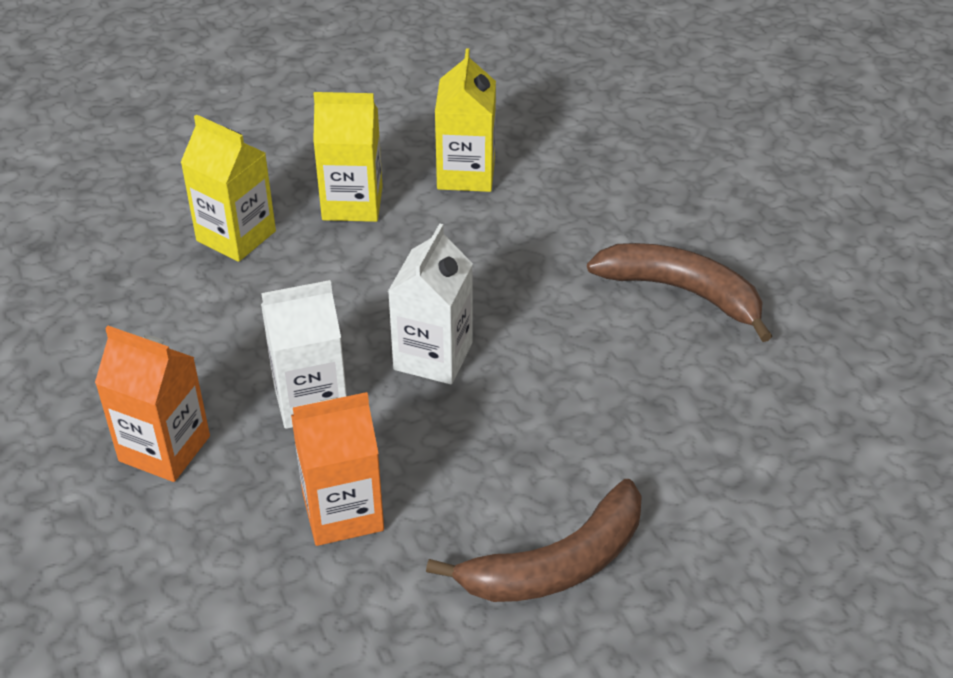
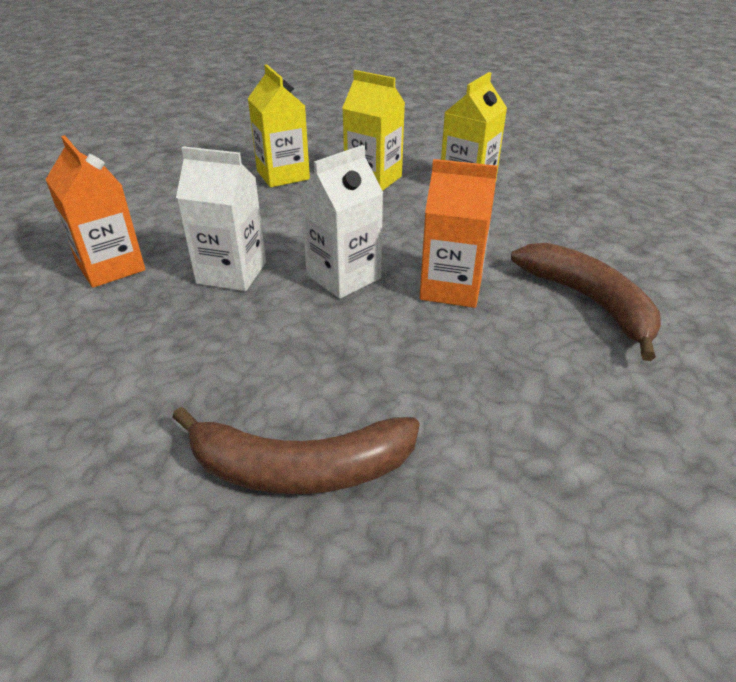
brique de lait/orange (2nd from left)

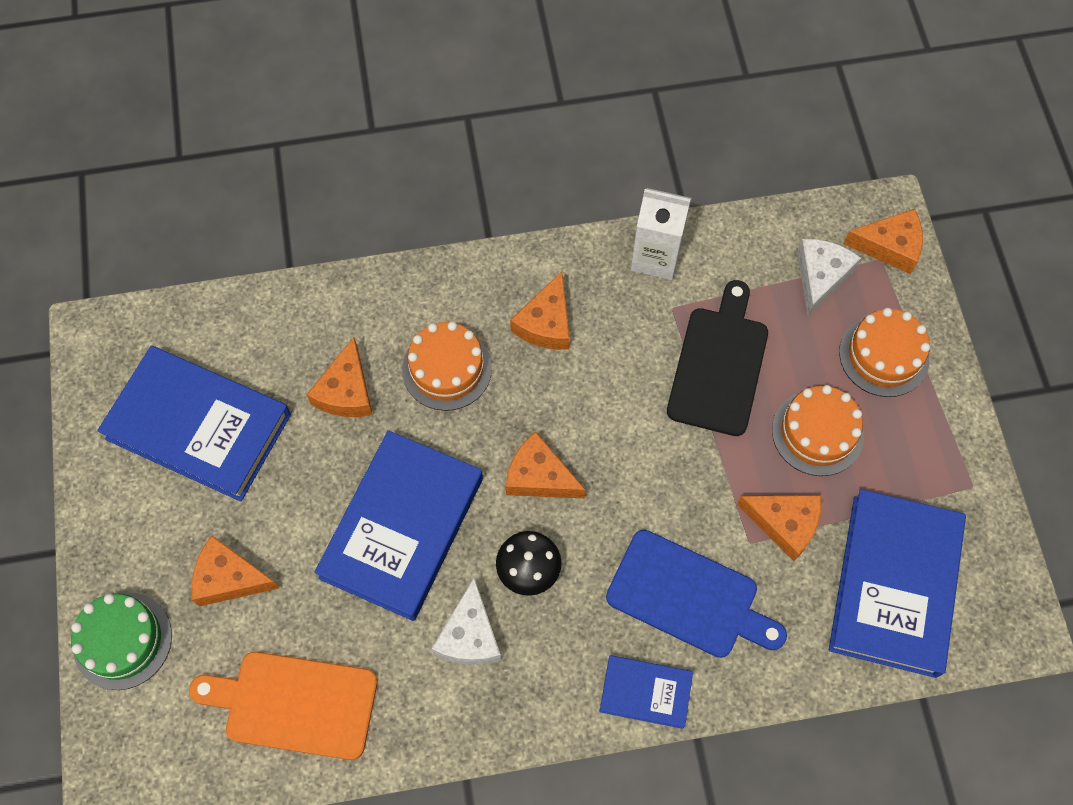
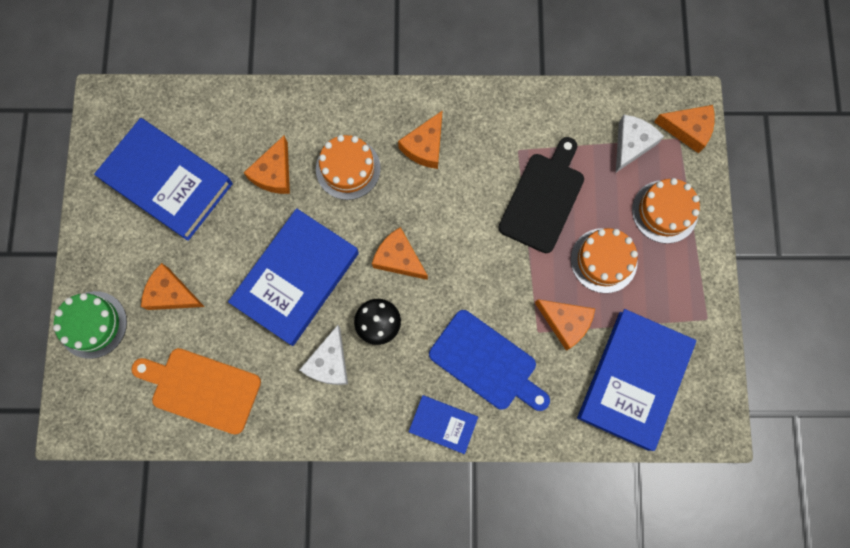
brique de lait/blanc

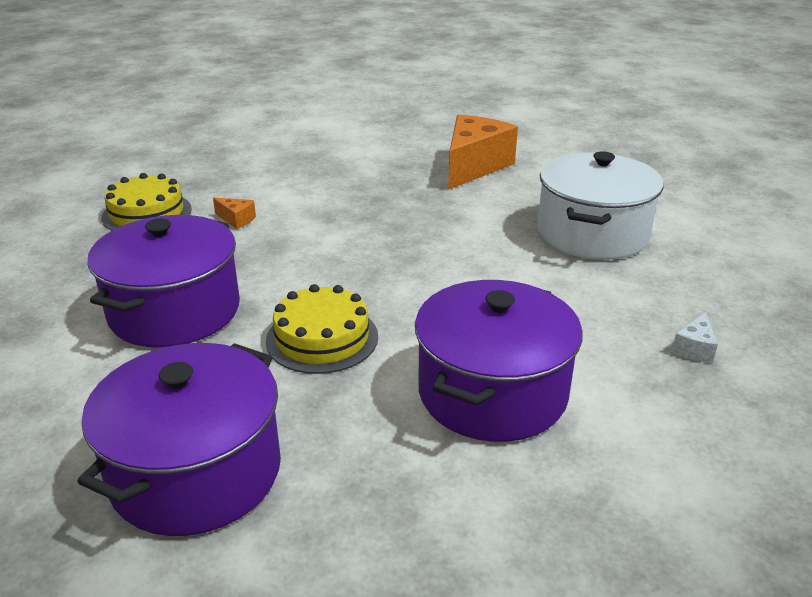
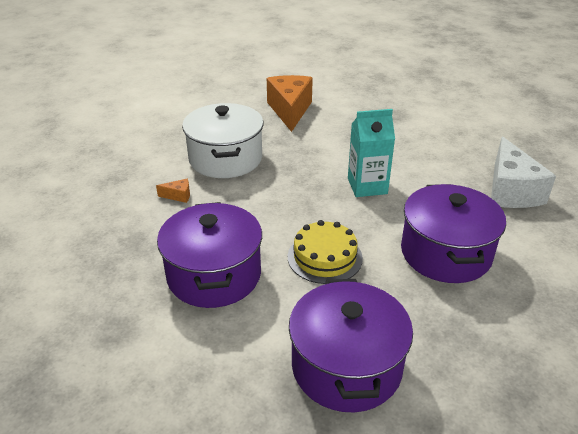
gâteau/jaune (1st from left in the first image); marmite/blanc; fromage/blanc; brique de lait/turquoise

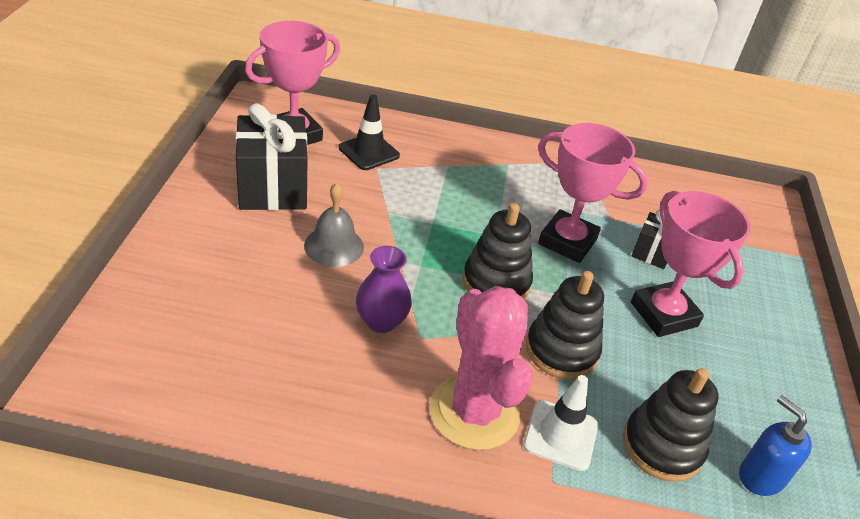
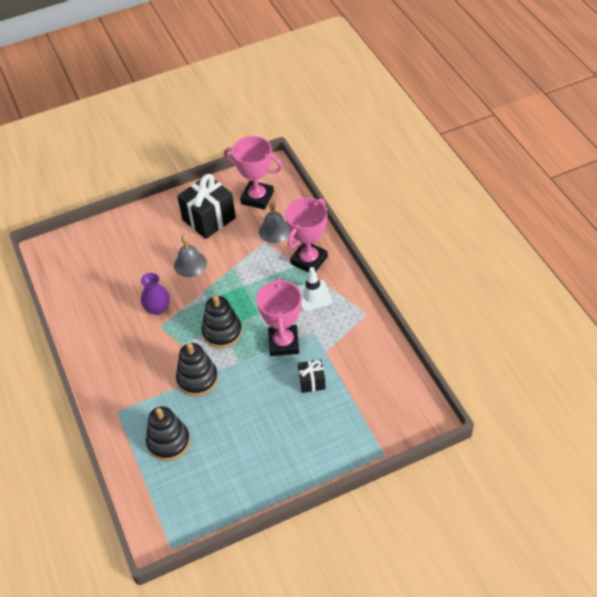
cloche/gris (2nd from left); cactus/rose; cône de chantier/blanc; trophée/rose (3rd from left); distributeur de savon/bleu

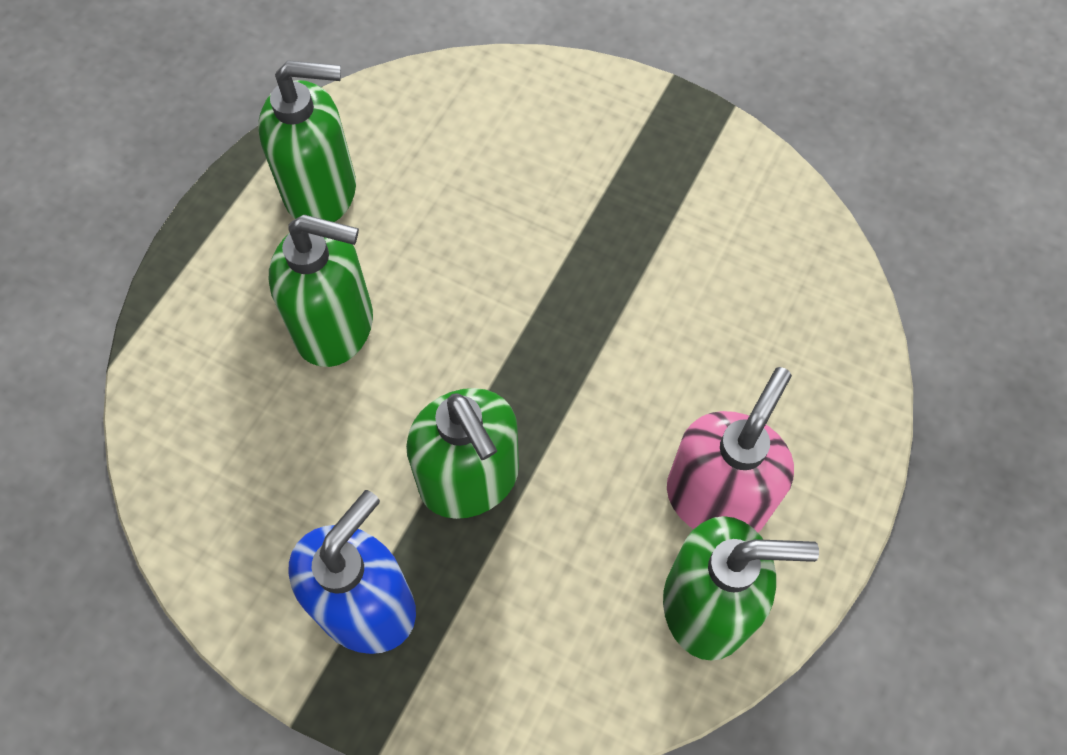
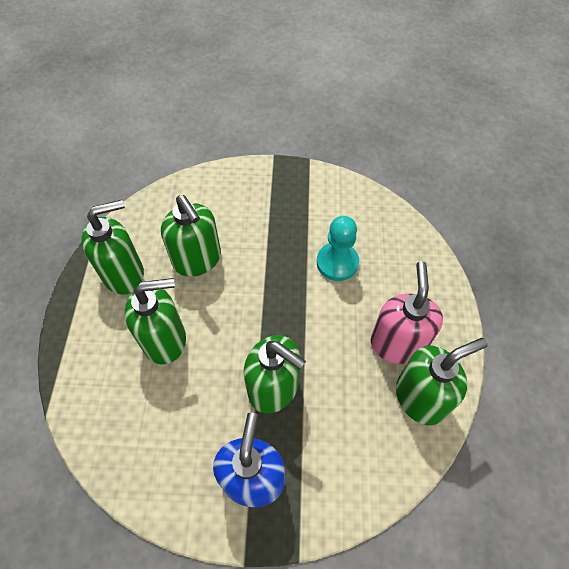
distributeur de savon/vert (3rd from left); pion/turquoise

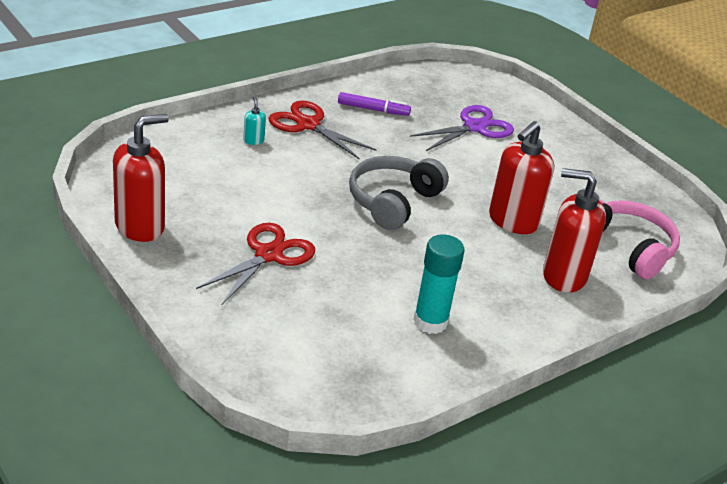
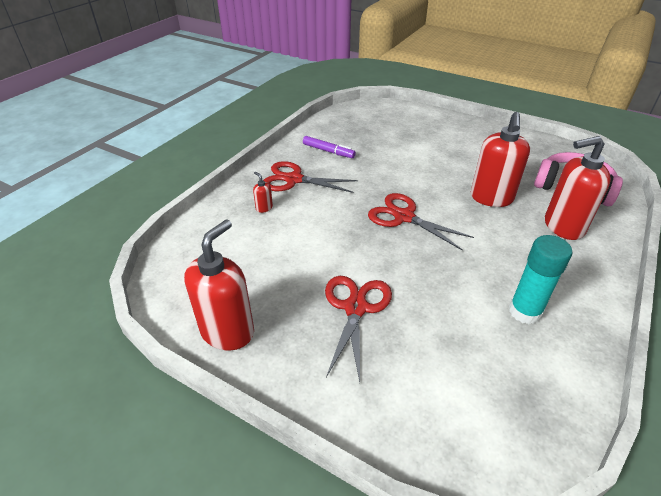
distributeur de savon/rouge (2nd from left); feutre/violet; ciseaux/rouge (3rd from left); ciseaux/violet

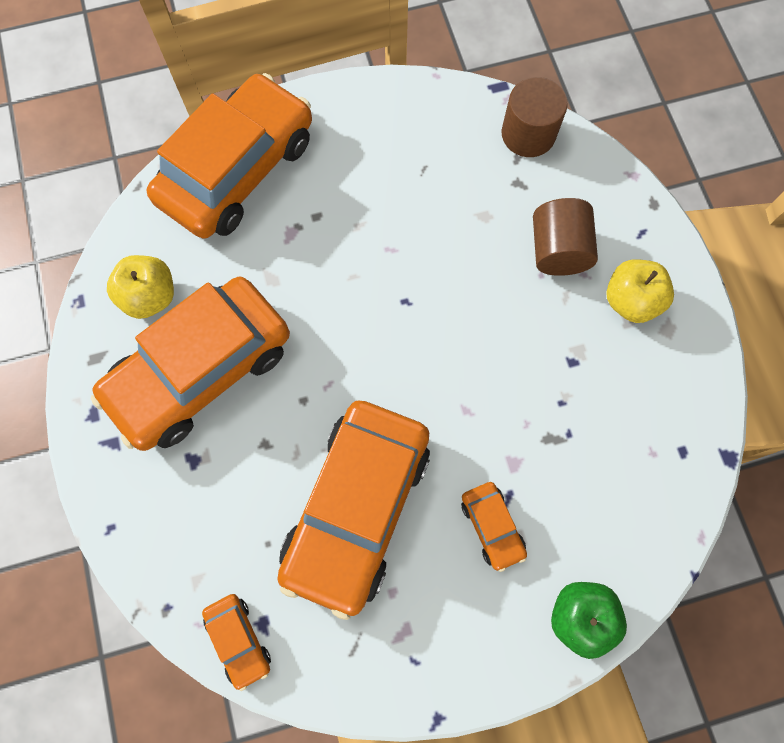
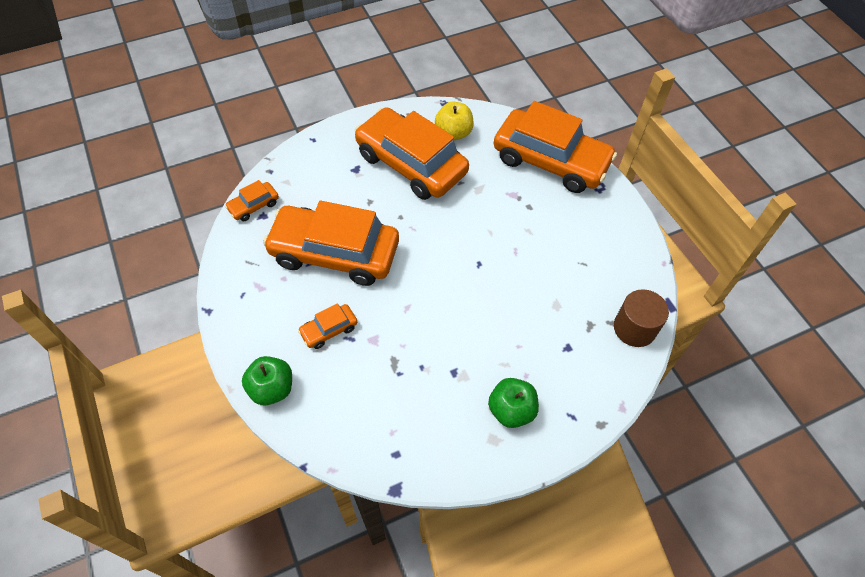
cylindre/marron (2nd from left in the first image); pomme/vert (2nd from left)

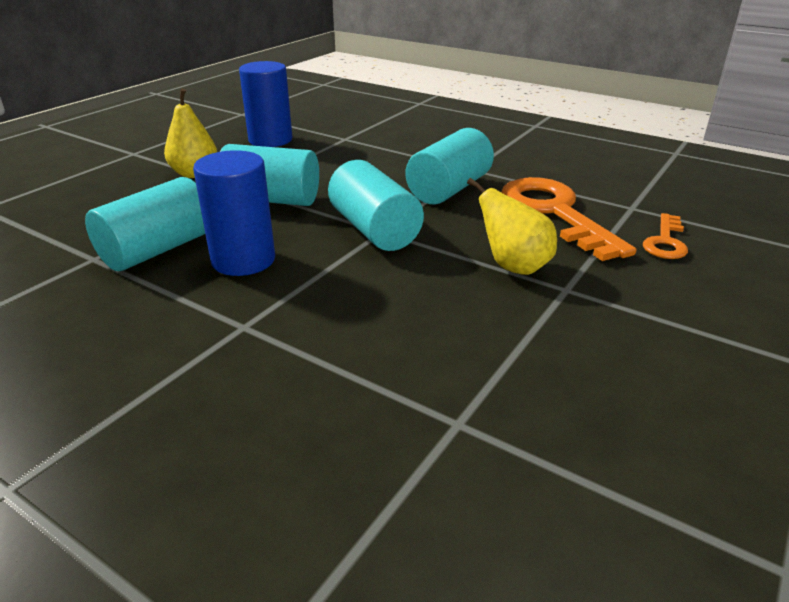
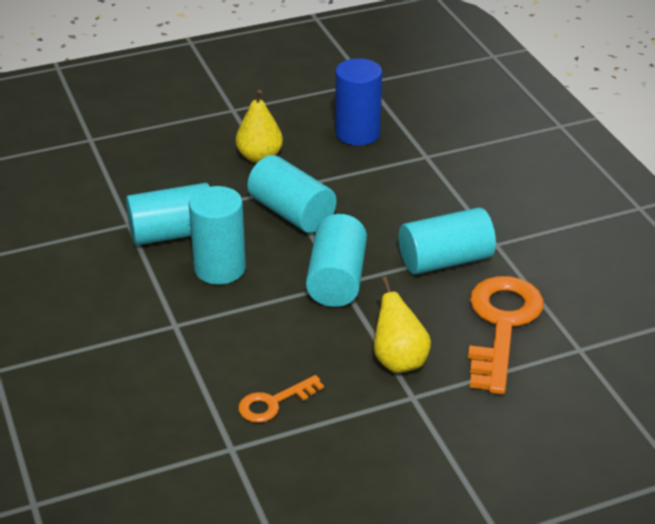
cylindre/turquoise (2nd from left); clé/orange (1st from left)

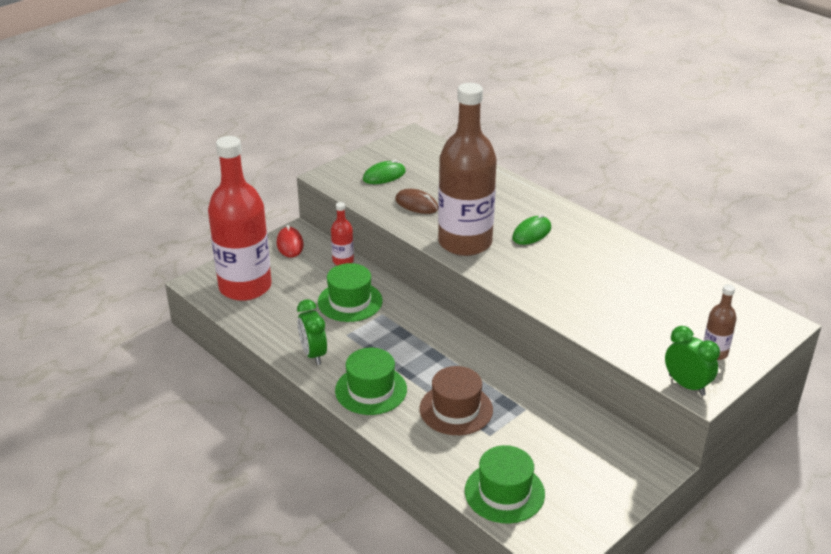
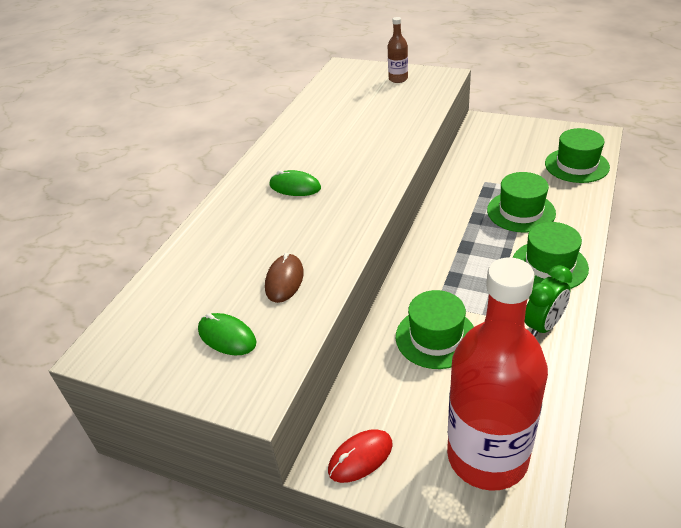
bouteille/rouge (2nd from left in the first image); chapeau/vert (2nd from left); bouteille/marron (1st from left in the first image); réveil/vert (2nd from left in the first image)

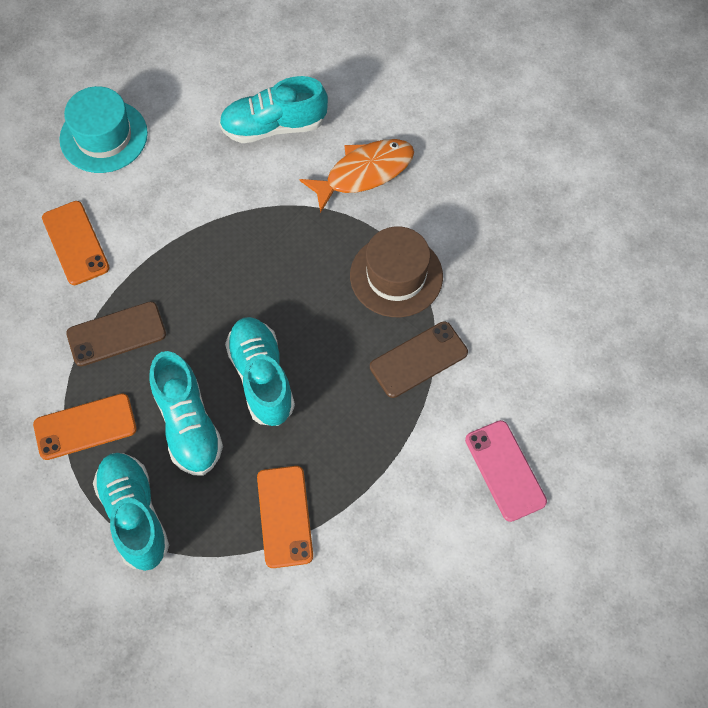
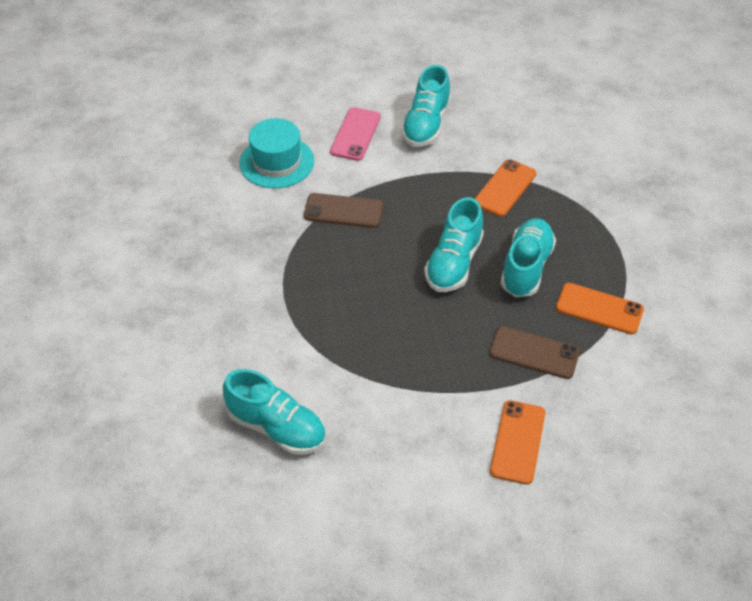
chapeau/turquoise; chaussure/turquoise (2nd from left); poisson/orange; chapeau/marron

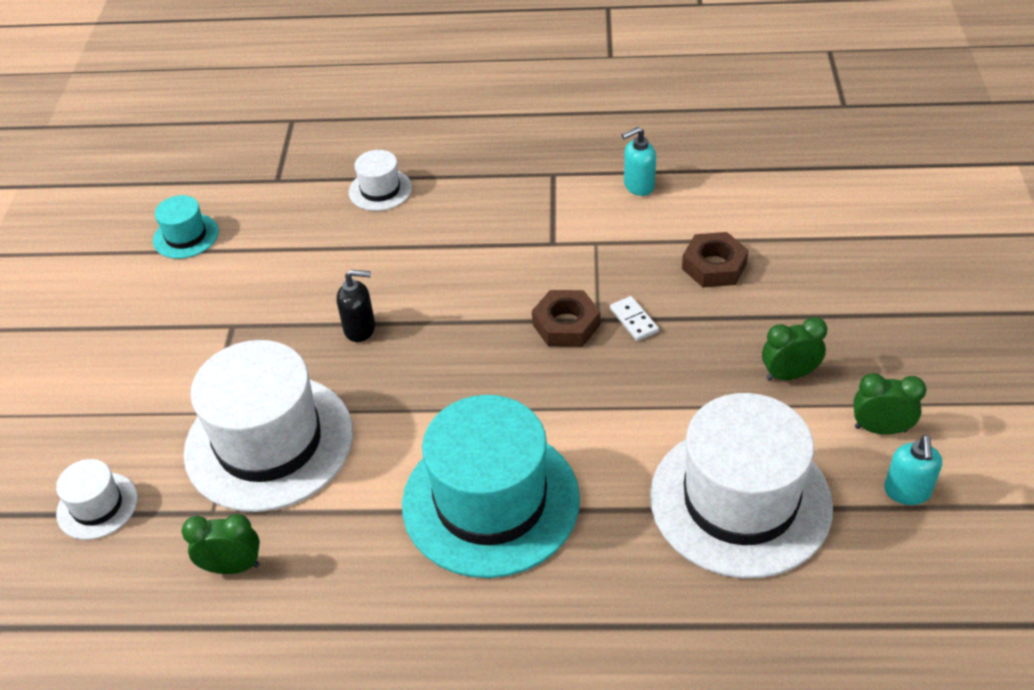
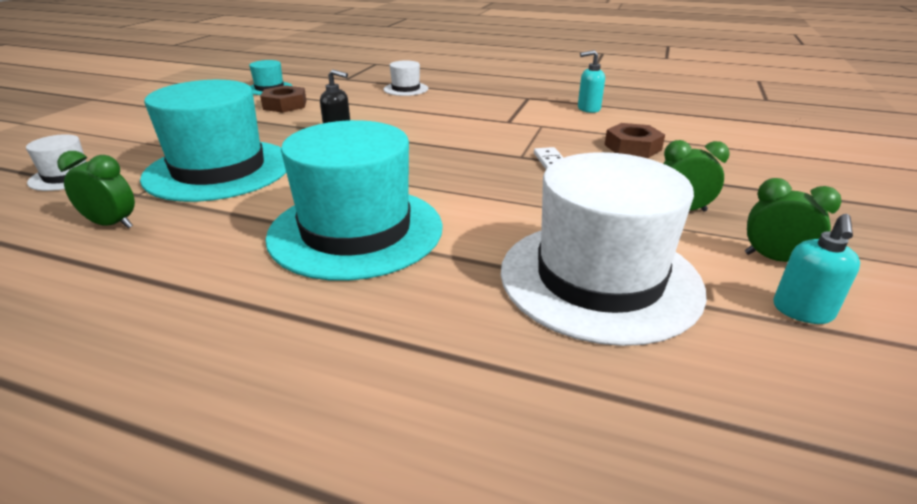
chapeau/turquoise (1st from left); écrou/marron (1st from left)

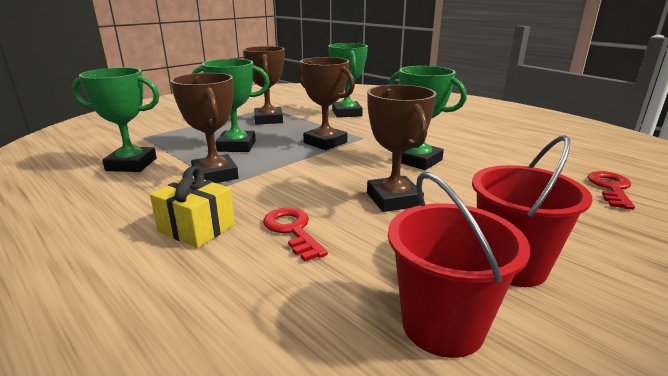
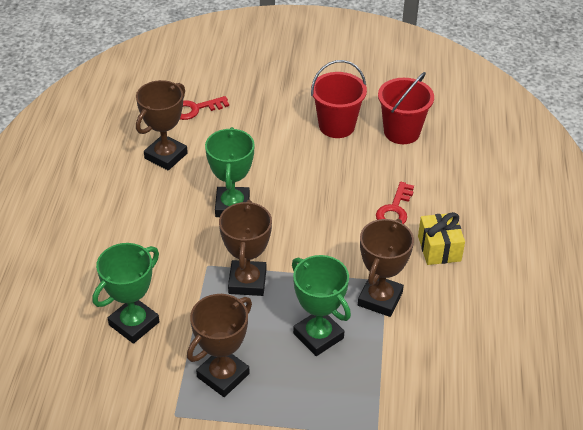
trophée/vert (1st from left in the first image); trophée/marron (1st from left)

